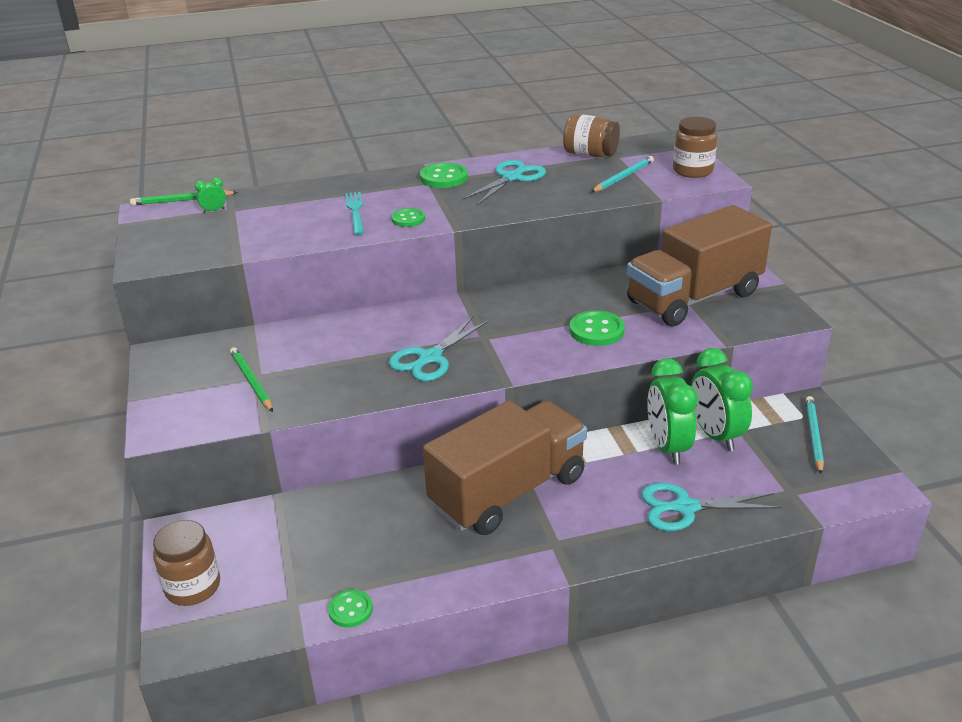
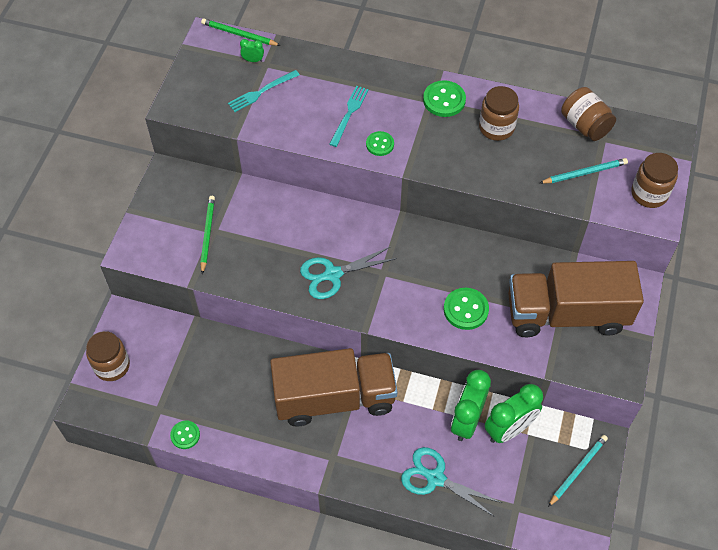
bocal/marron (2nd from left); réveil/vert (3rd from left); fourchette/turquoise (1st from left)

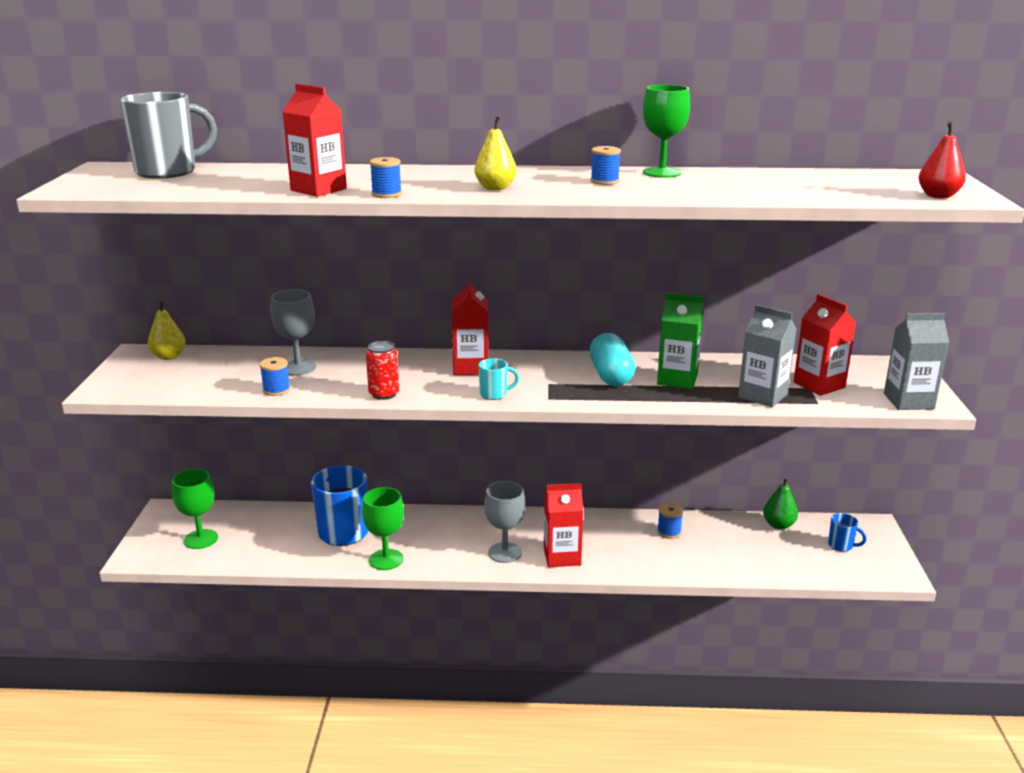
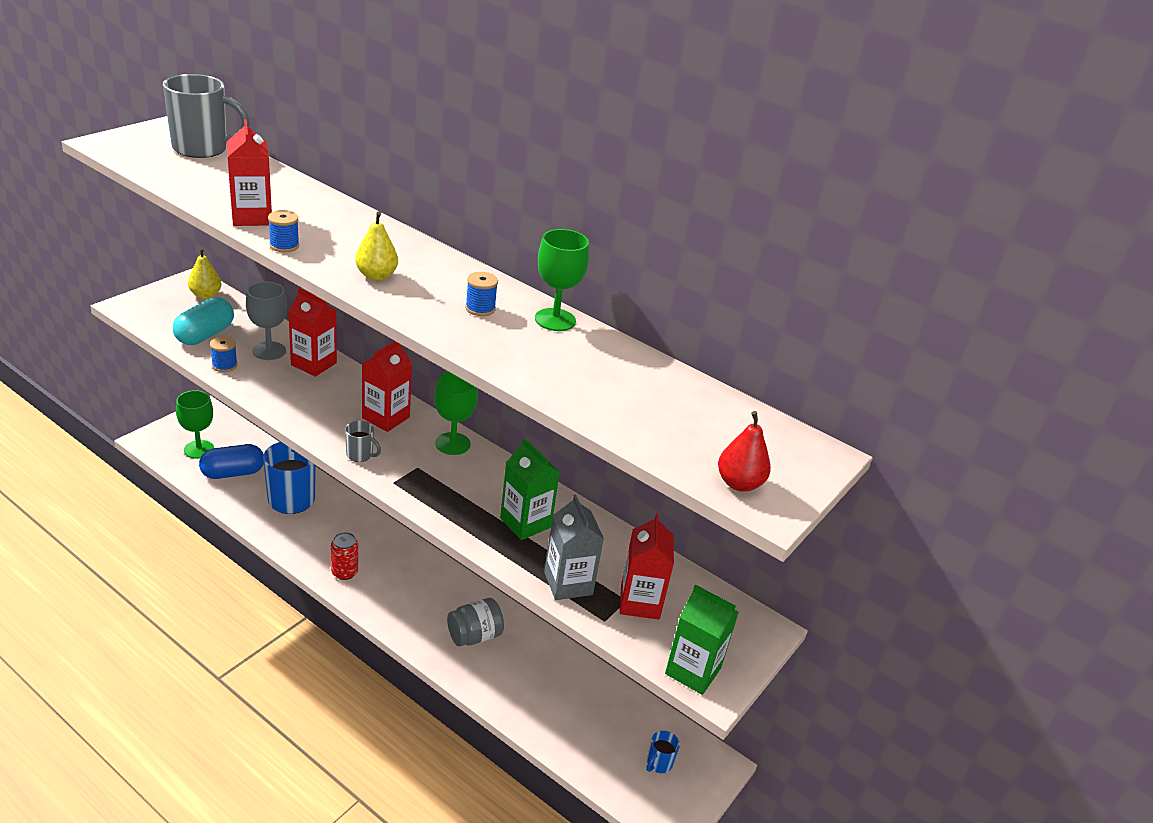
verre à pied/vert (2nd from left); canette/rouge; tasse/gris (2nd from left); verre à pied/gris (2nd from left in the first image); brique de lait/rouge (2nd from left); gélule/turquoise; bobine/bleu (4th from left in the first image); poire/vert; tasse/bleu (2nd from left); brique de lait/vert (2nd from left); gélule/bleu; bocal/gris

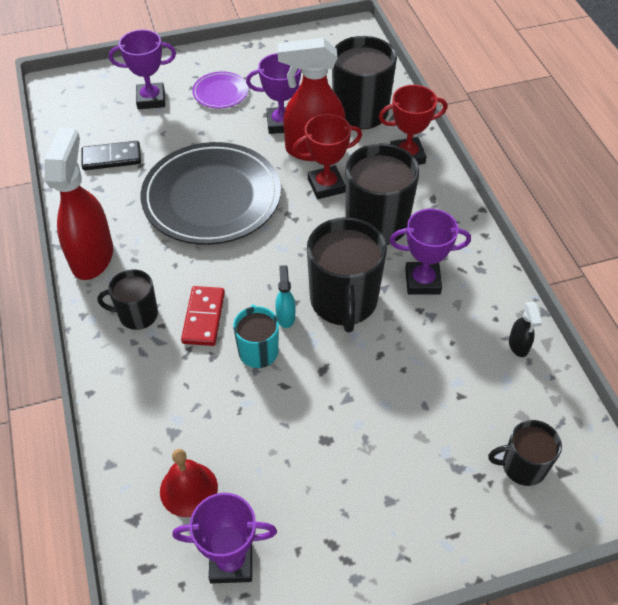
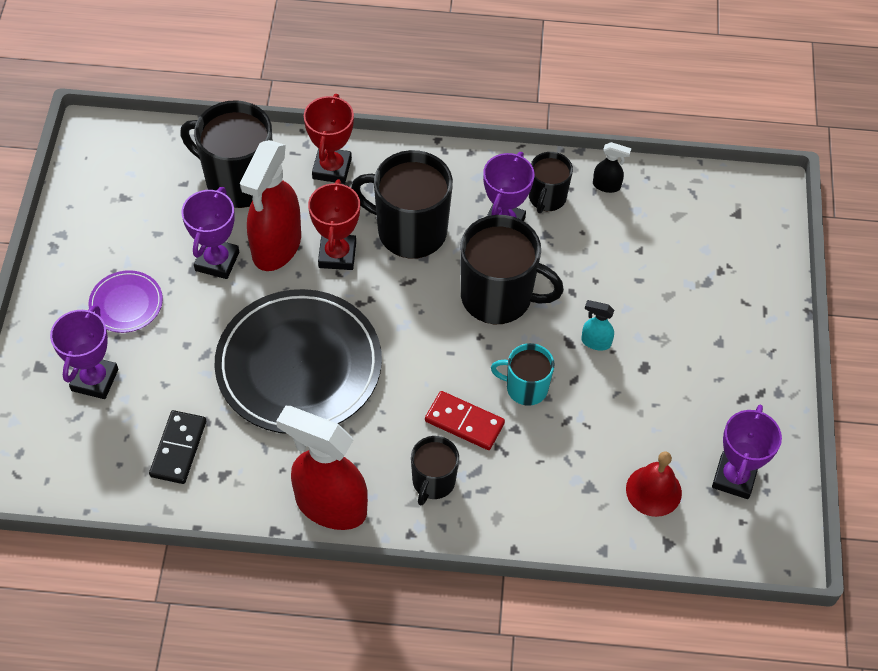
vaporisateur/turquoise; tasse/noir (5th from left)

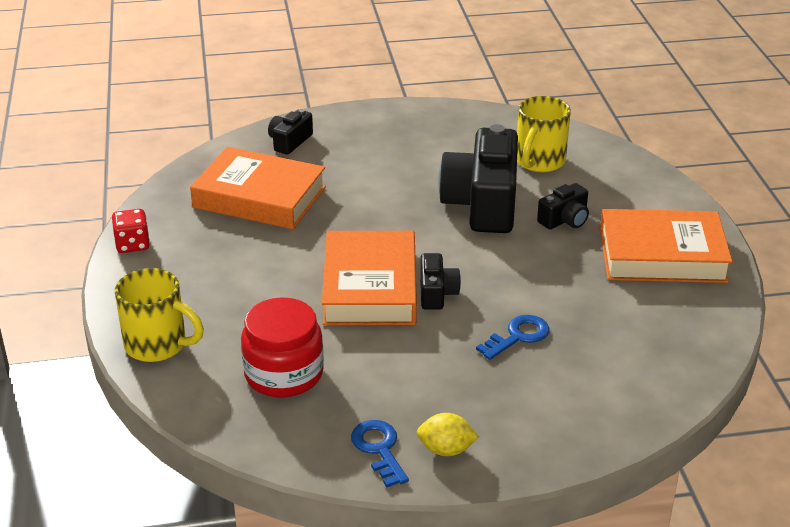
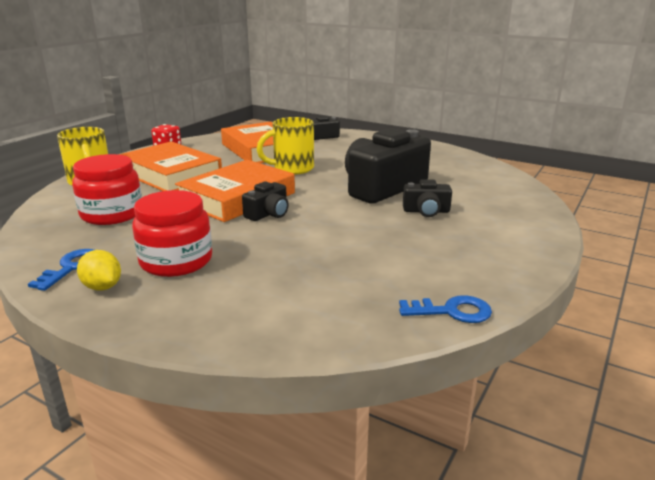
clé/bleu (2nd from left); tasse/jaune (2nd from left); livre/orange (1st from left); bocal/rouge (2nd from left)

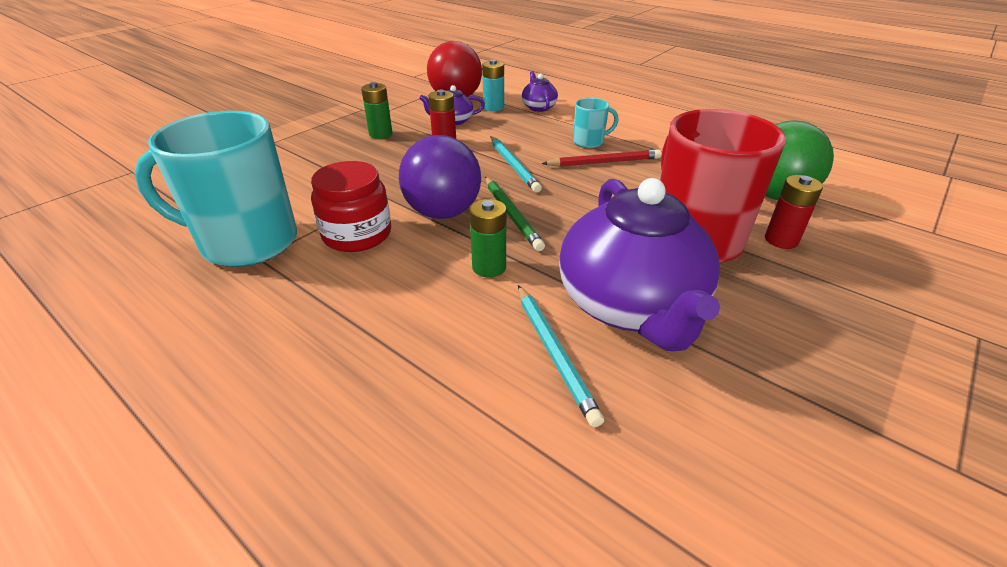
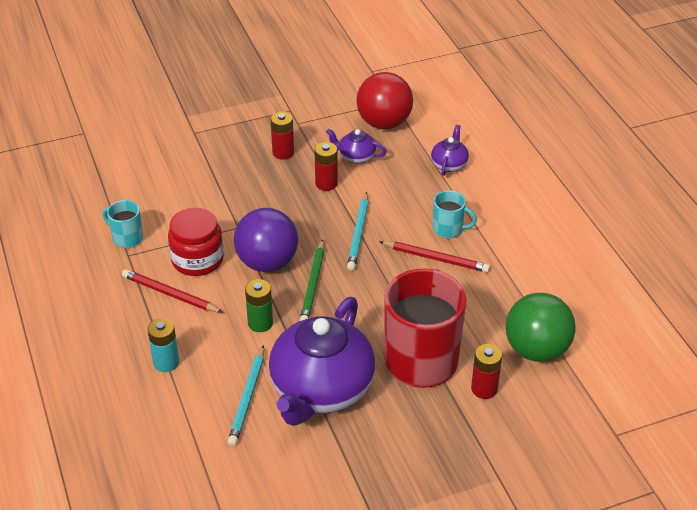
tasse/turquoise (1st from left); pile/rouge (1st from left); pile/turquoise; crayon/rouge (1st from left)

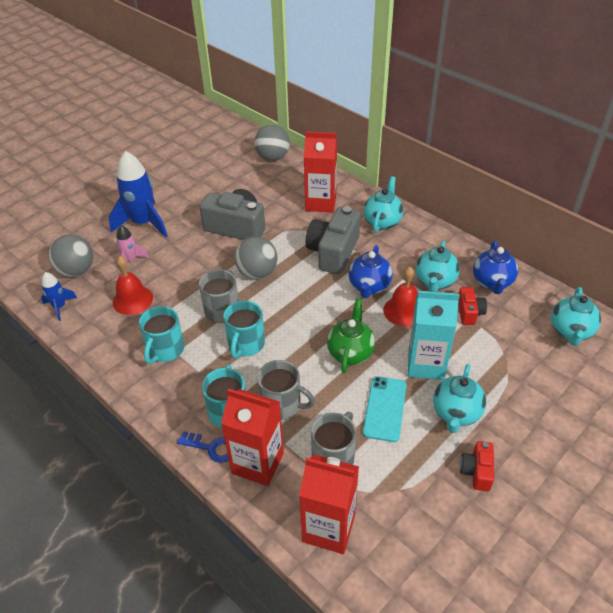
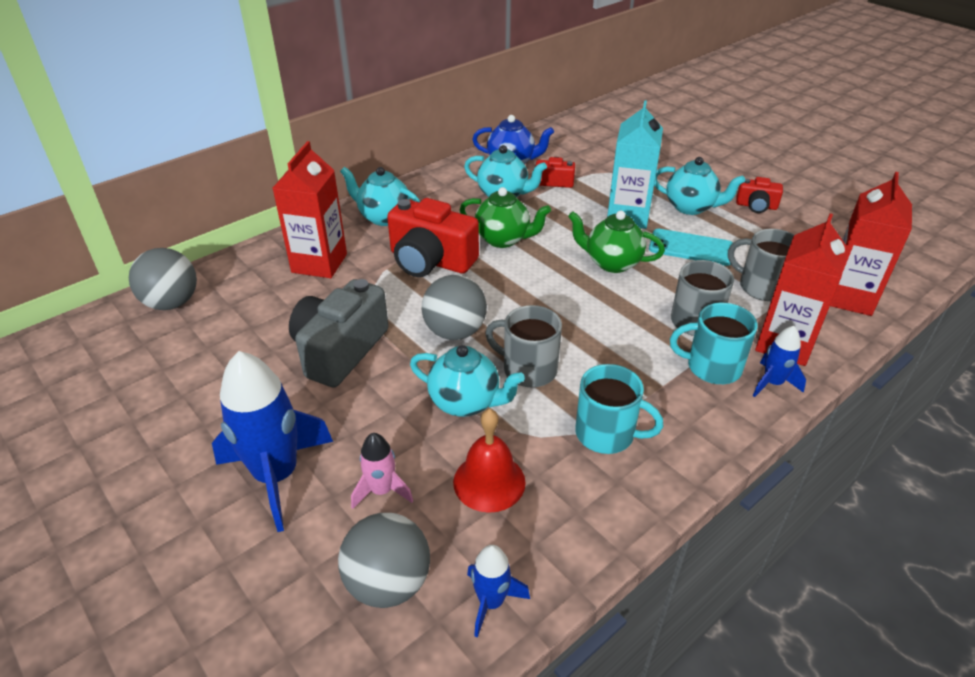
fusée/bleu (3rd from left); tasse/turquoise (3rd from left in the first image); appareil photo/rouge (1st from left); théière/vert (1st from left); cloche/rouge (2nd from left in the first image); théière/turquoise (2nd from left)

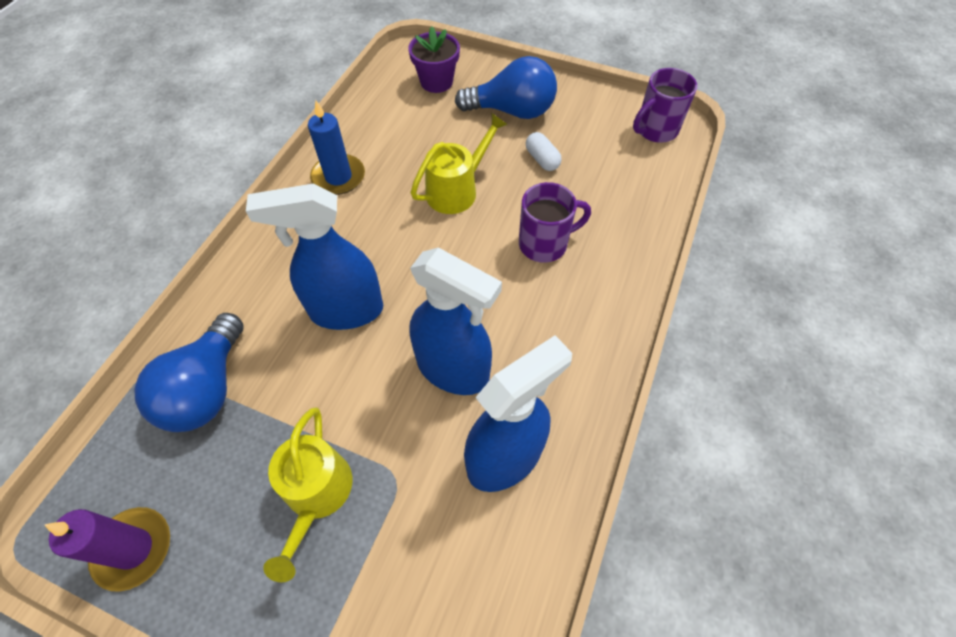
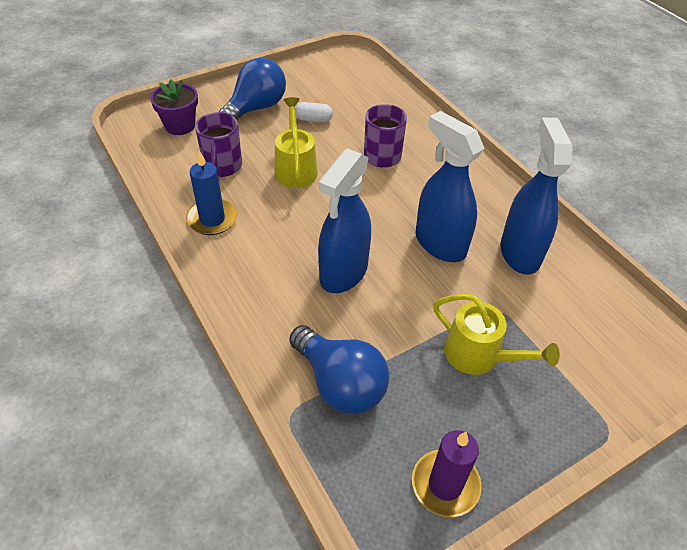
vaporisateur/bleu (2nd from left); tasse/violet (1st from left)

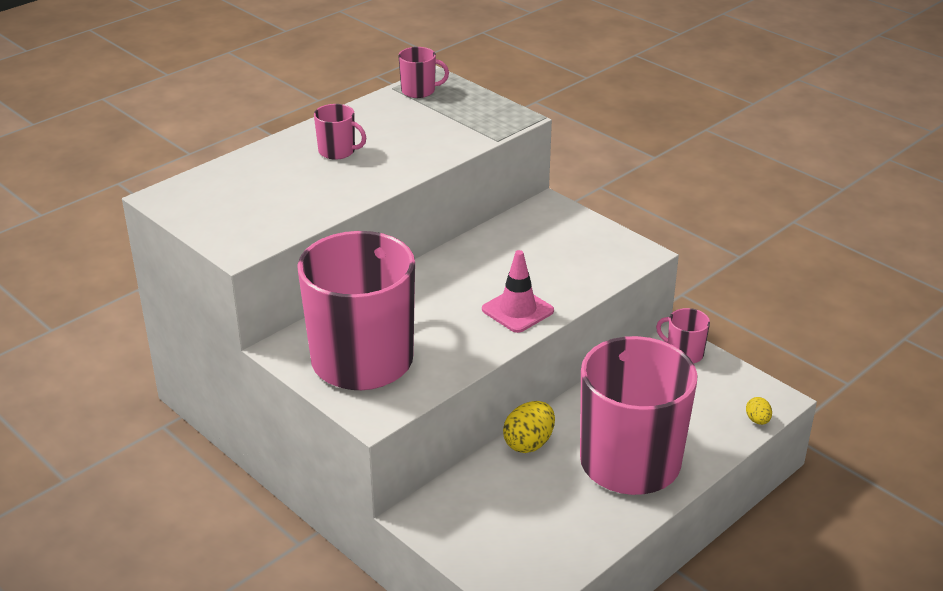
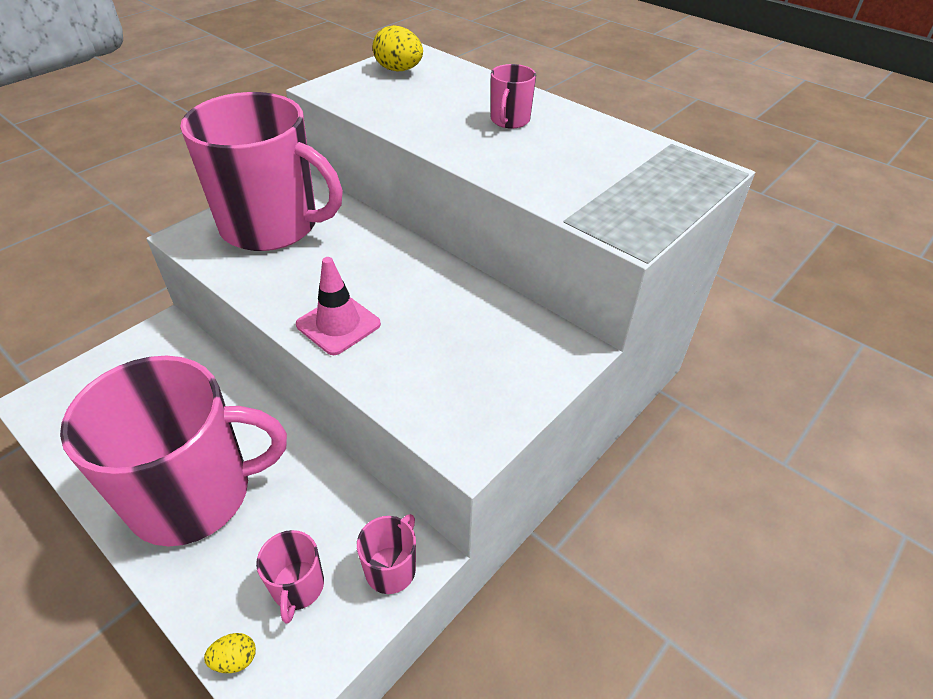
tasse/rose (3rd from left); œuf/jaune (2nd from left)

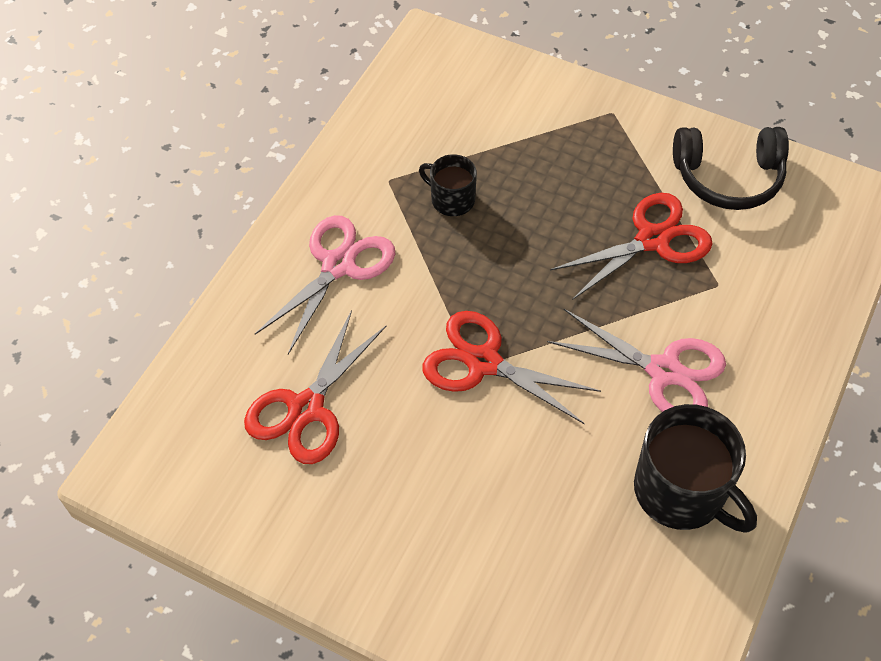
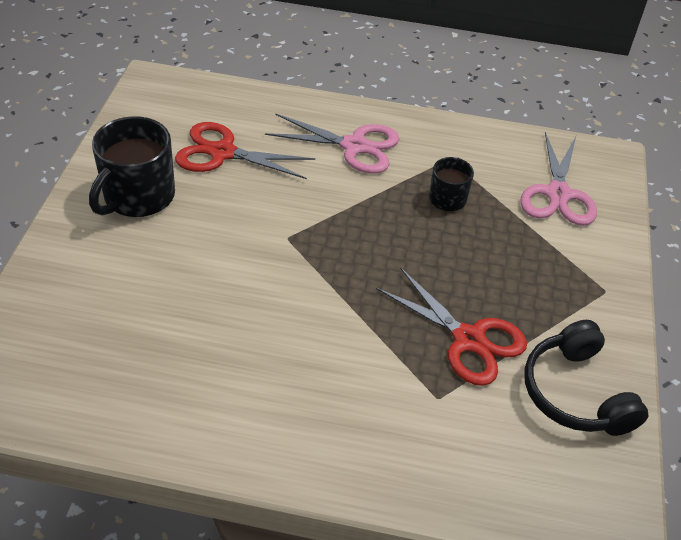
ciseaux/rouge (2nd from left in the first image); ciseaux/rose (2nd from left); tasse/noir (1st from left)

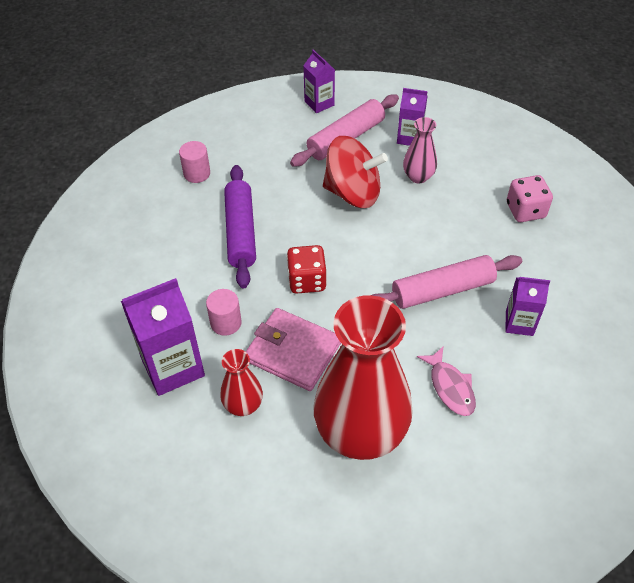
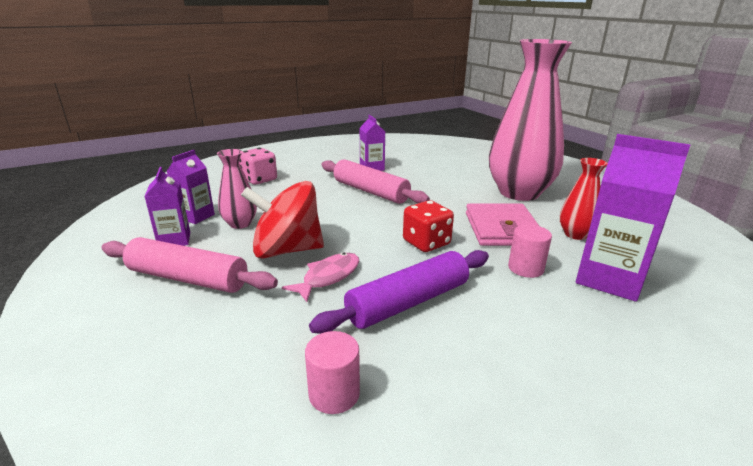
brique de lait/violet (2nd from left); vase/rose (2nd from left); toupie/rouge; poisson/rose

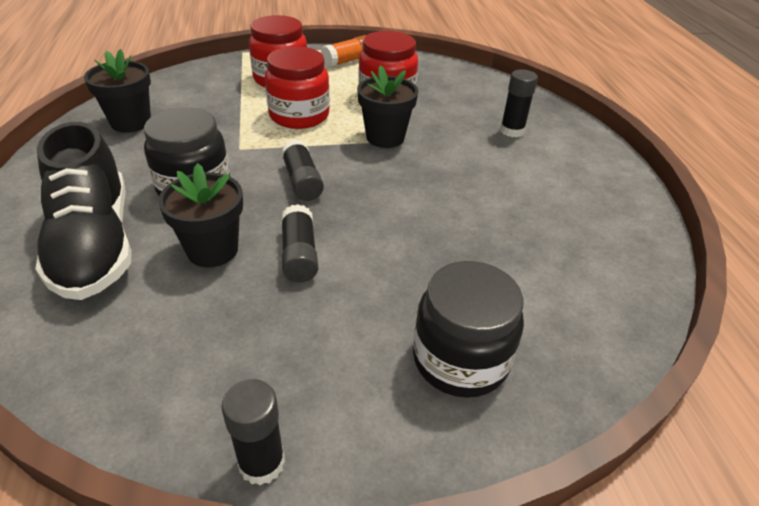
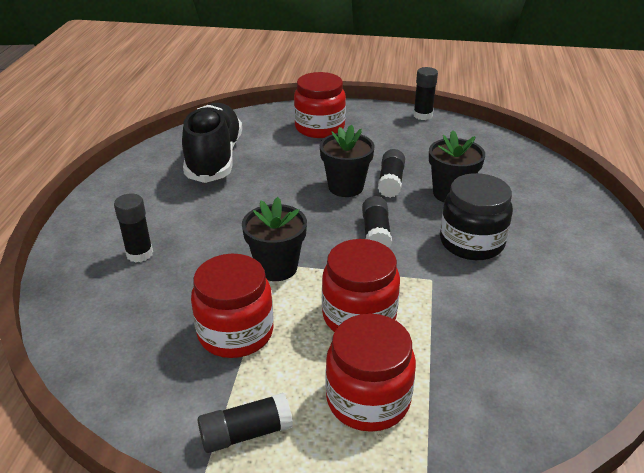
chaussure/noir; pot de fleurs/noir (2nd from left); bâton de colle/noir (2nd from left); bocal/rouge (2nd from left)

